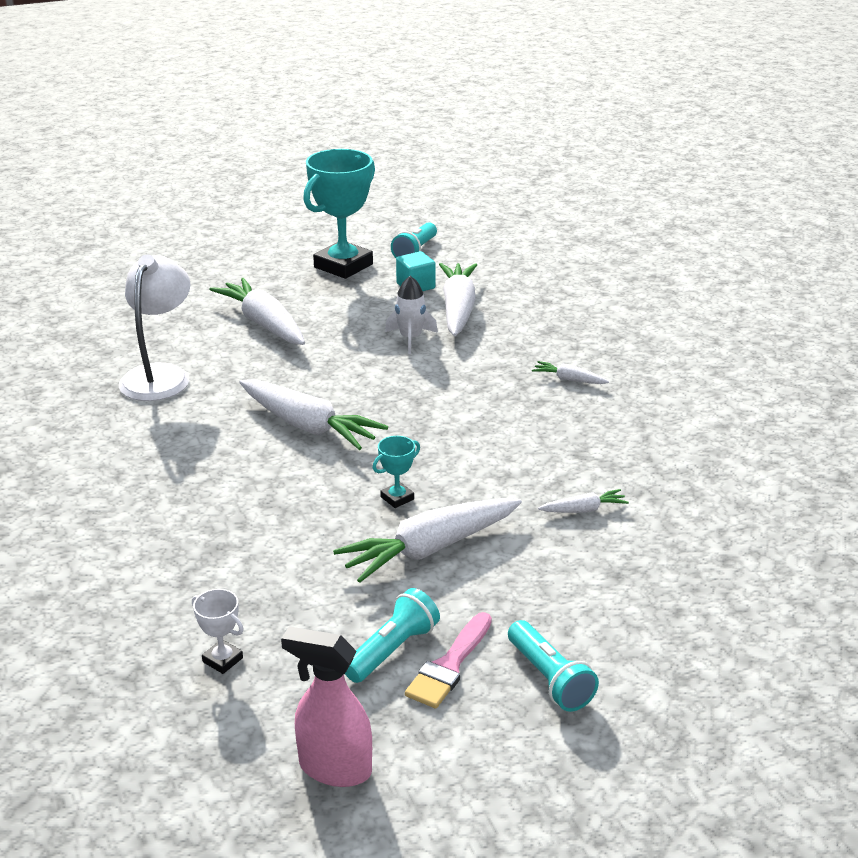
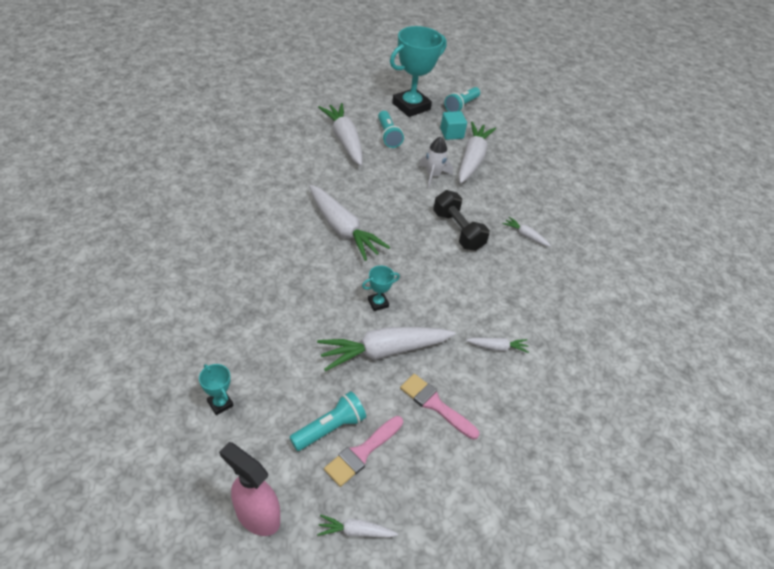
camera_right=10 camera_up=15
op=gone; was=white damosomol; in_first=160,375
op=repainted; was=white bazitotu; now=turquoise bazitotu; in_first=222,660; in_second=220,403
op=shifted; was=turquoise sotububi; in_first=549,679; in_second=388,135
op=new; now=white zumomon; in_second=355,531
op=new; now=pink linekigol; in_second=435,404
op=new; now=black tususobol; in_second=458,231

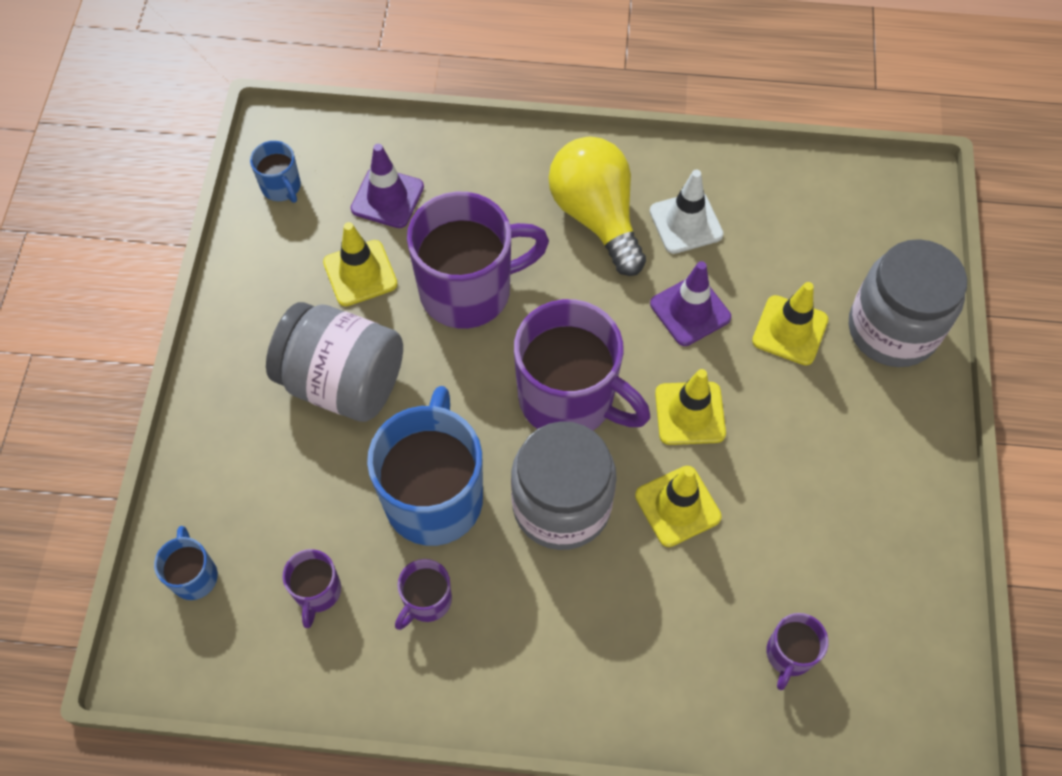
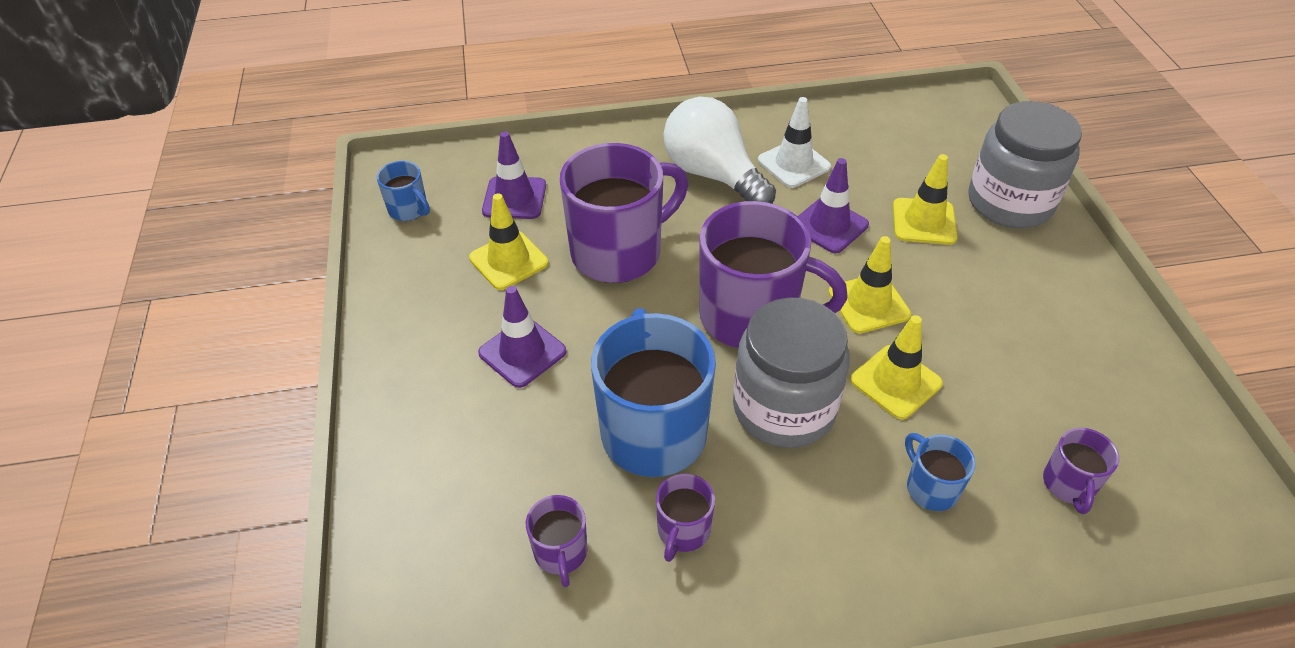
camera_right=-15 camera_up=-15
op=shifted; was=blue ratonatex; in_first=194,575; in_second=930,488
op=swapped; was=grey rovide; now=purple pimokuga; in_first=343,381; in_second=522,352
op=repainted; was=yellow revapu; now=white revapu; in_first=596,217; in_second=713,175

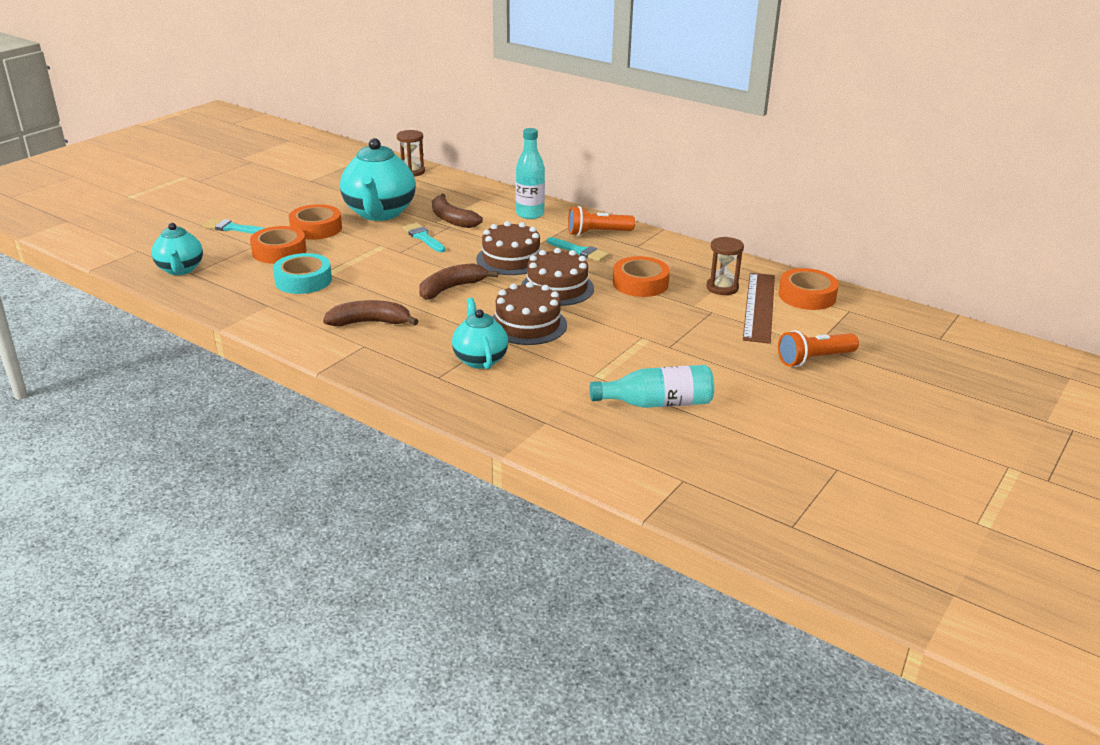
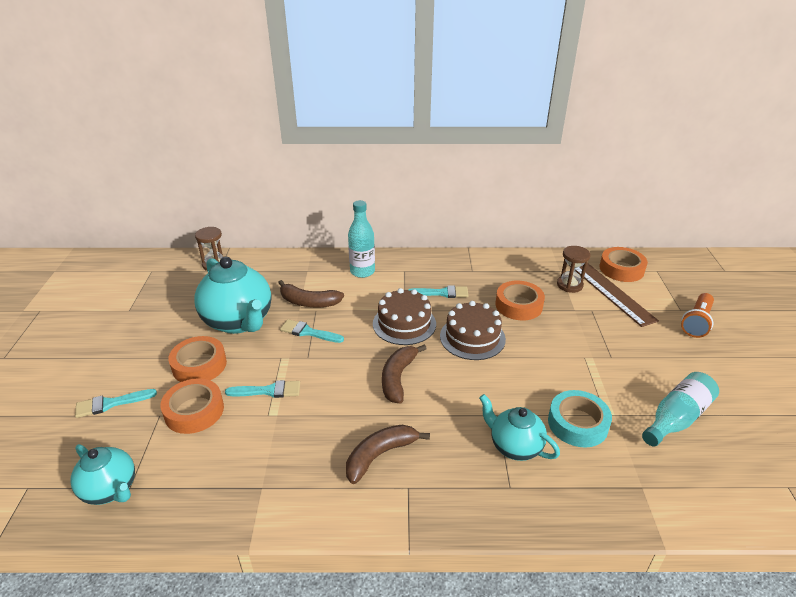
camera_right=-35 camera_up=5
op=shifted; was=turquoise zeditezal; in_first=303,280; in_second=577,423
op=gone; was=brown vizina; in_first=527,325
op=gone; was=orange sotububi; in_first=597,233
op=new; now=turquoise linekigol; in_second=268,391

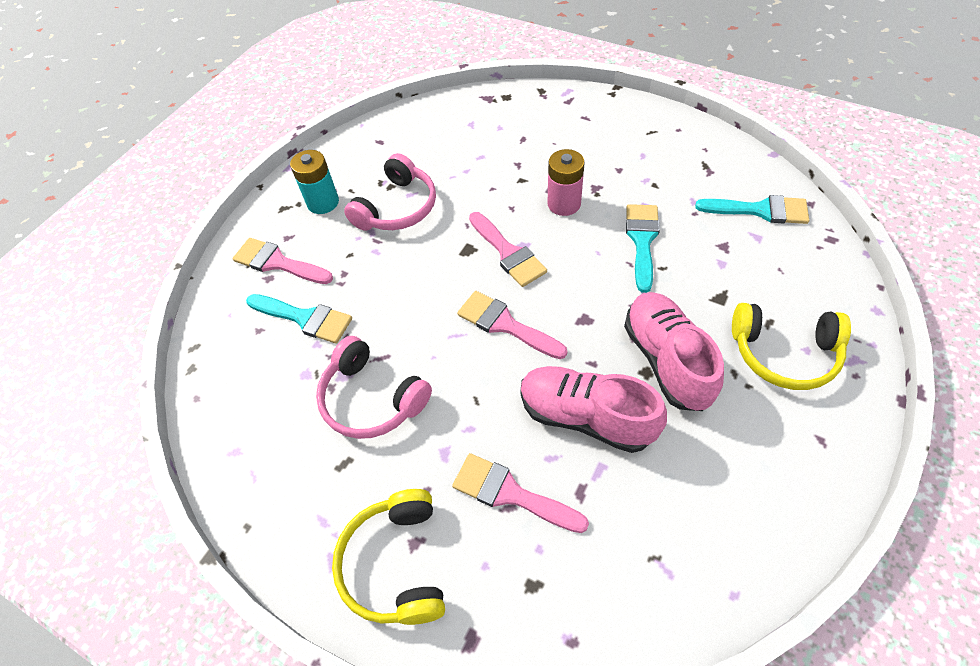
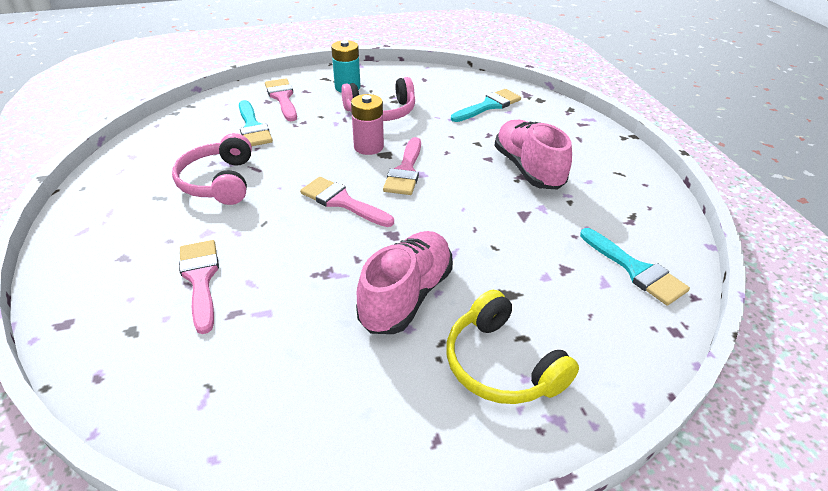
camera_right=40 camera_up=-15
op=gone; was=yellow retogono; in_first=396,564
op=rotated; was=pink linekigol; in_first=505,324; in_second=342,202; clockwise=-45
op=shifted; was=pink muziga; in_first=586,417; in_second=528,169
op=shifted; was=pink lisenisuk; in_first=564,204; in_second=368,147
op=shifted; was=turquoise linekigol; in_first=642,240; in_second=489,106

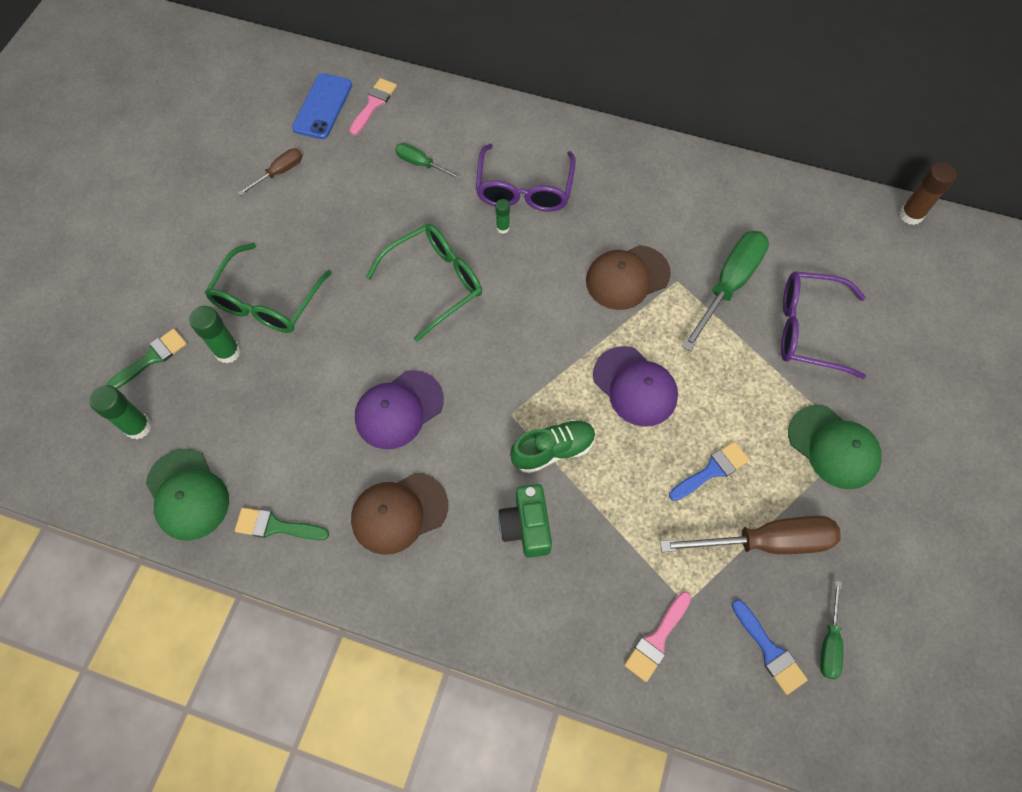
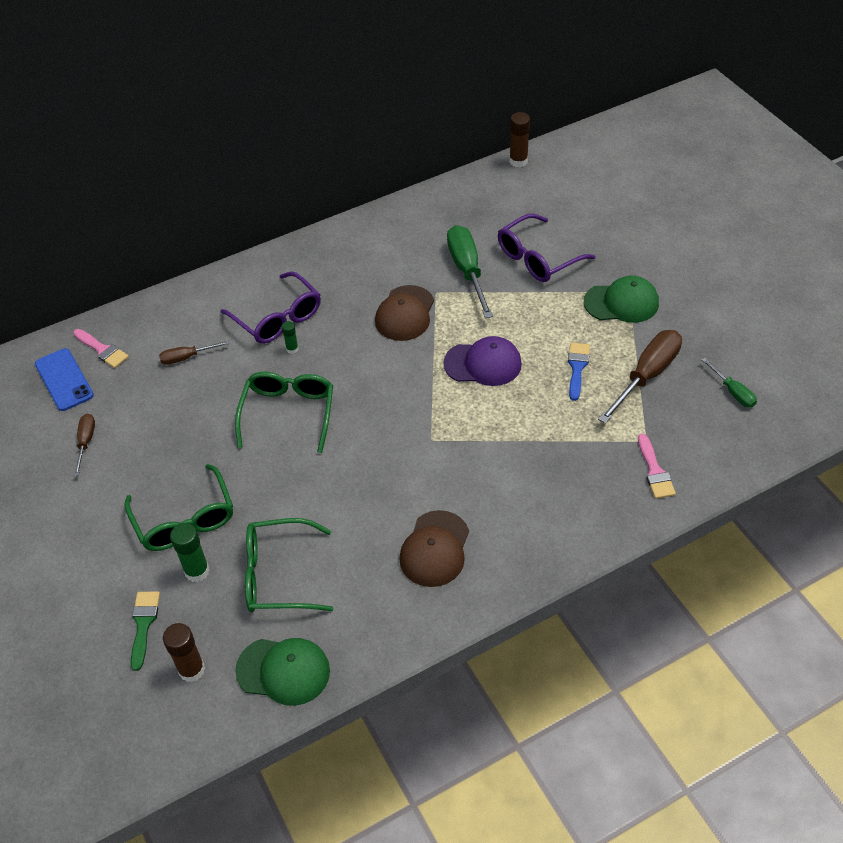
camera_right=-45 camera_up=-15
op=repainted; was=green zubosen; now=brown zubosen; in_first=138,427; in_second=192,670
op=gone; was=green linekigol; in_first=276,526
op=rotated; was=pink linekigol; in_first=374,104; in_second=102,350; clockwise=150
op=gone; was=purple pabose; in_first=399,409
op=repainted; was=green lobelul; now=brown lobelul; in_first=421,164; in_second=187,357
op=gone; was=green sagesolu; in_first=526,526
op=gone; was=green muziga; in_first=553,450
op=gone; was=blue linekigol; in_first=769,650
op=new; now=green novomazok; in_second=279,575

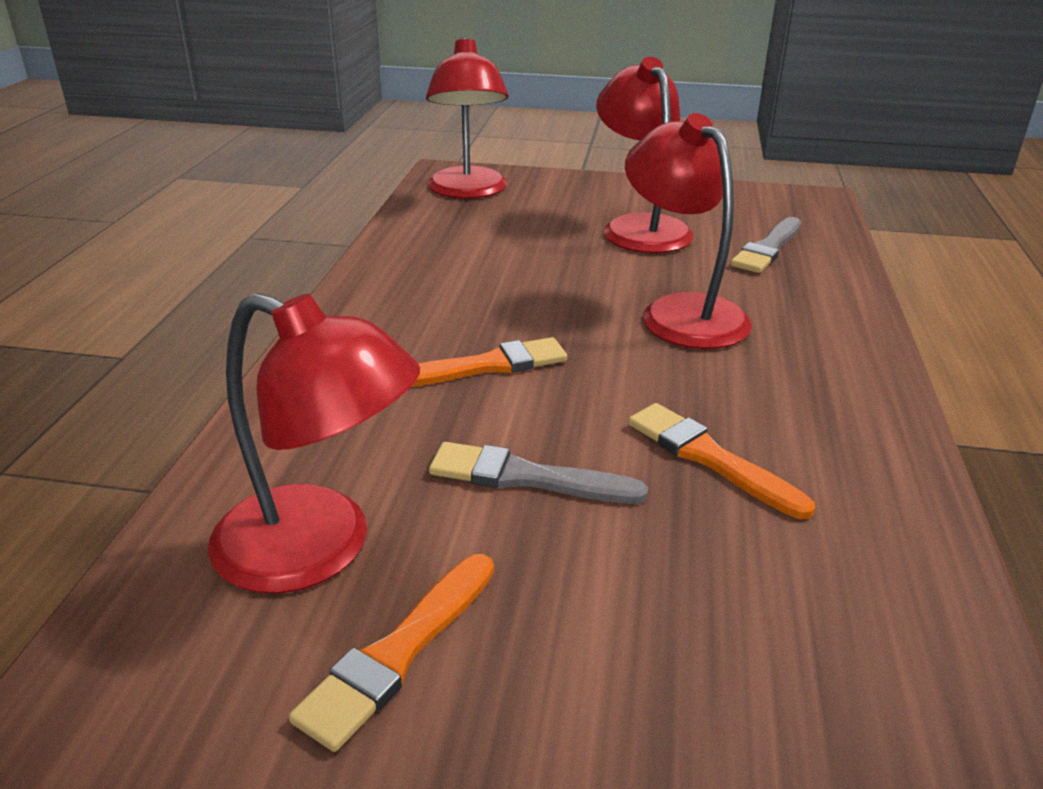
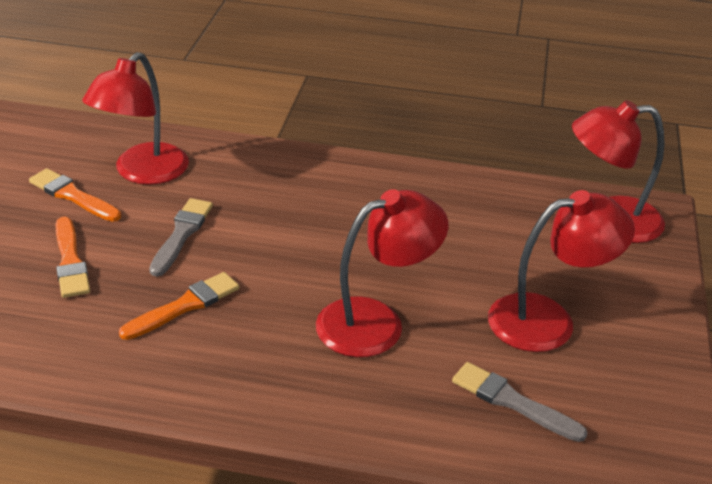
camera_right=90 camera_up=5
op=shifted; was=orange linekigol; in_first=486,366; in_second=70,261

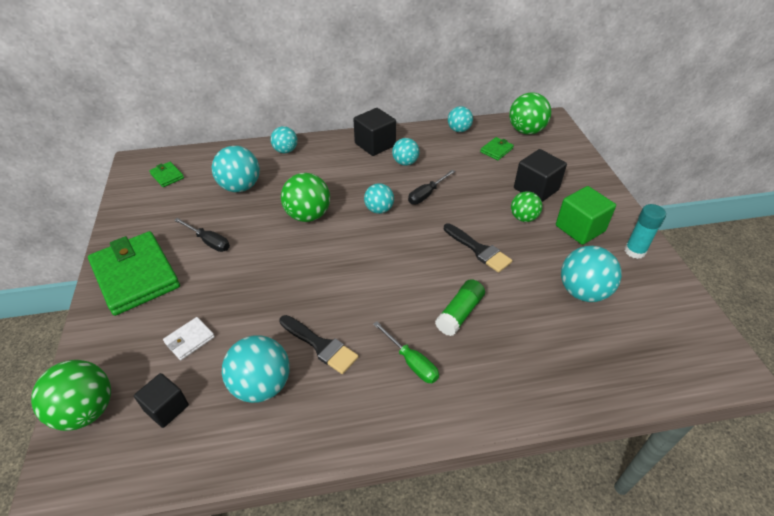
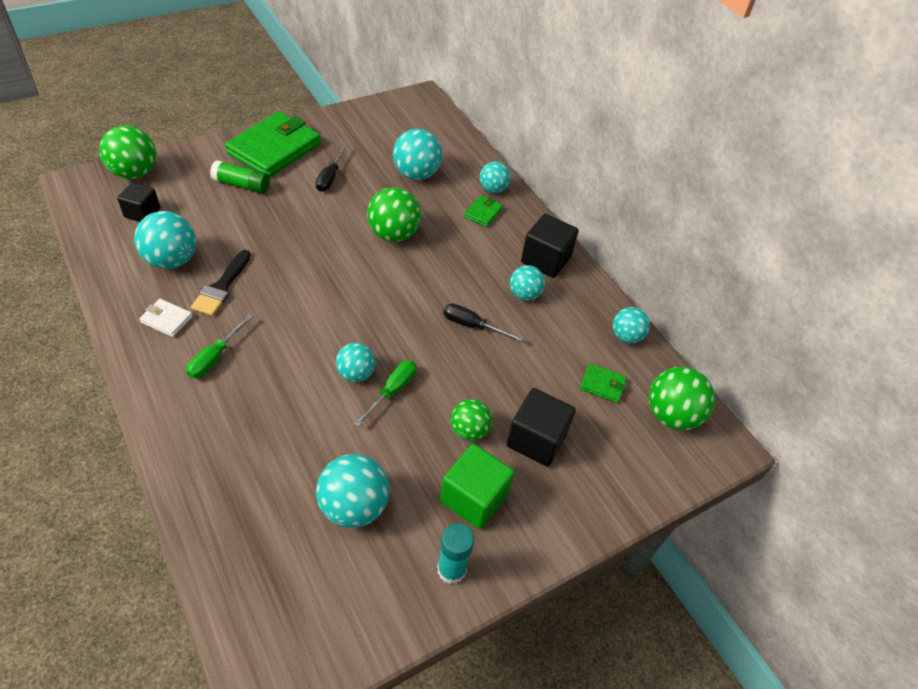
camera_right=65 camera_up=5
op=shifted; was=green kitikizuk; in_first=167,176; in_second=483,213
op=shifted; was=white kitikizuk; in_first=189,340; in_second=167,319
op=shifted; was=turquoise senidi; in_first=379,209; in_second=356,373
op=shifted; was=green zubosen; in_first=459,313; in_second=242,185
op=swapped; was=black linekigol; now=green lobelul; in_first=479,250; in_second=392,391

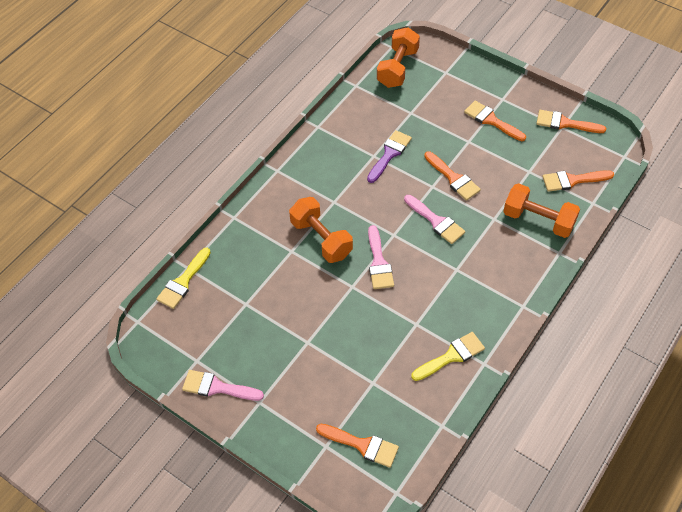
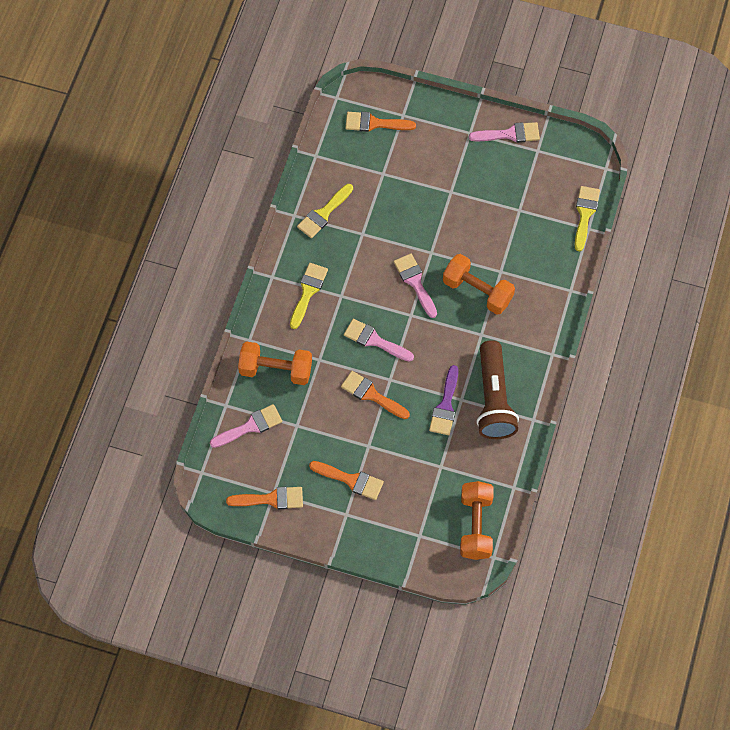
camera_right=160 camera_up=10
op=repainted; was=orange linekigol; now=pink linekigol; in_first=572,180; in_second=250,426
op=new; now=yellow linekigol; in_second=308,292
op=new; now=brown sotububi; in_second=494,399

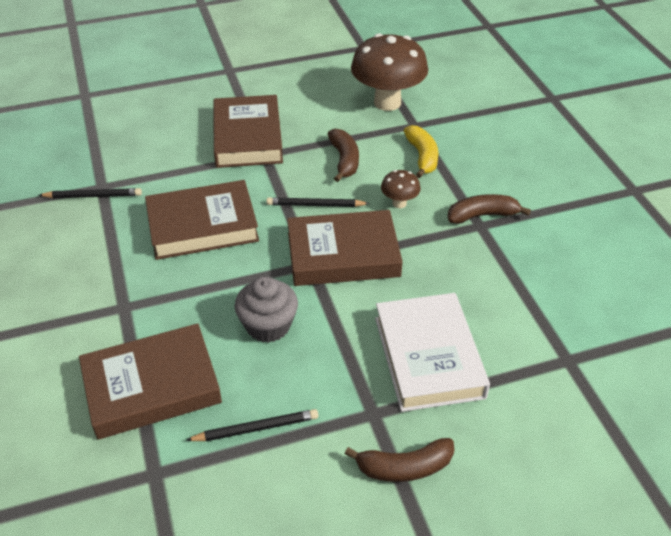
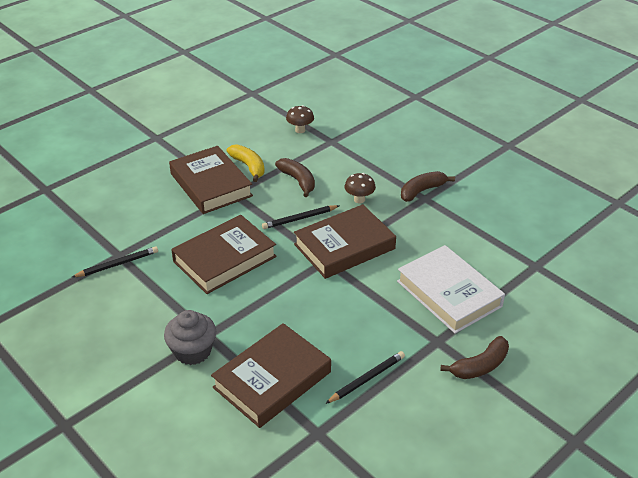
camera_right=-25 camera_up=-5
op=shifted; was=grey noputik; in_first=268,325; in_second=192,351
op=scaled; was=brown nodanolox; in_first=387,102; in_second=300,130; ratio=0.45
op=shifted; was=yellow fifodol; in_first=422,157; in_second=248,166

